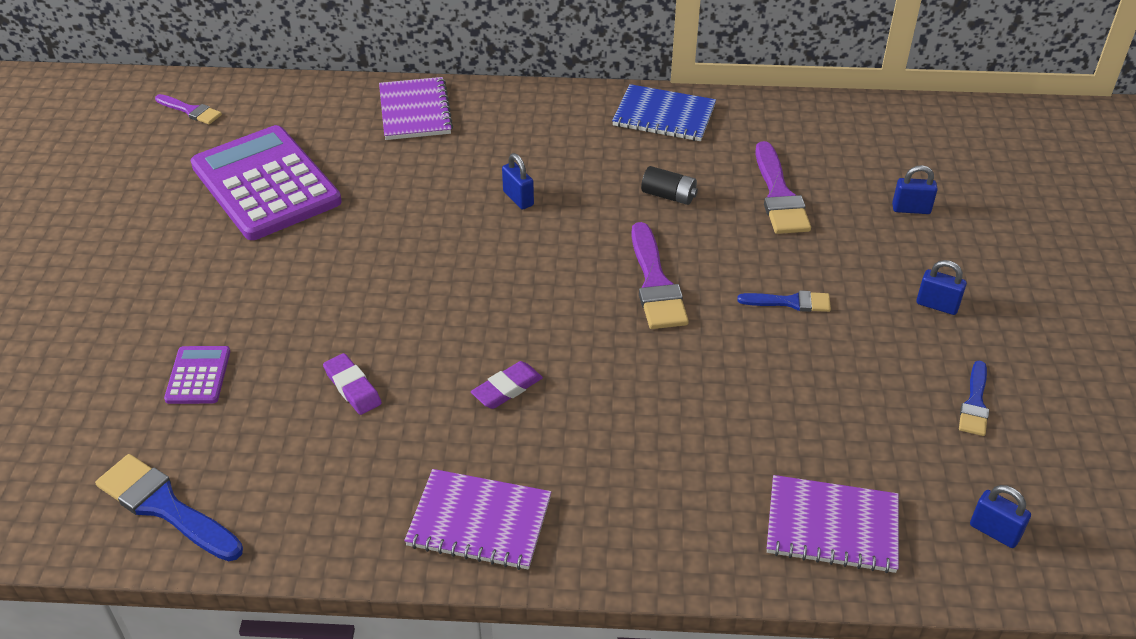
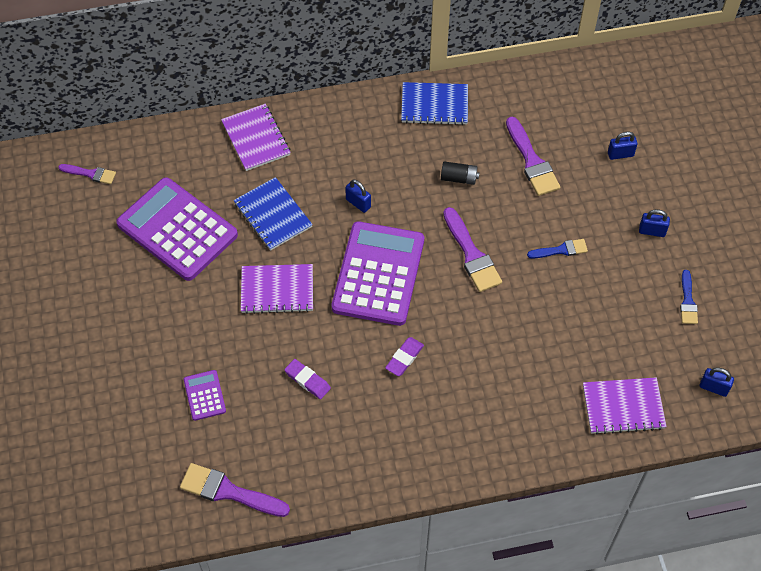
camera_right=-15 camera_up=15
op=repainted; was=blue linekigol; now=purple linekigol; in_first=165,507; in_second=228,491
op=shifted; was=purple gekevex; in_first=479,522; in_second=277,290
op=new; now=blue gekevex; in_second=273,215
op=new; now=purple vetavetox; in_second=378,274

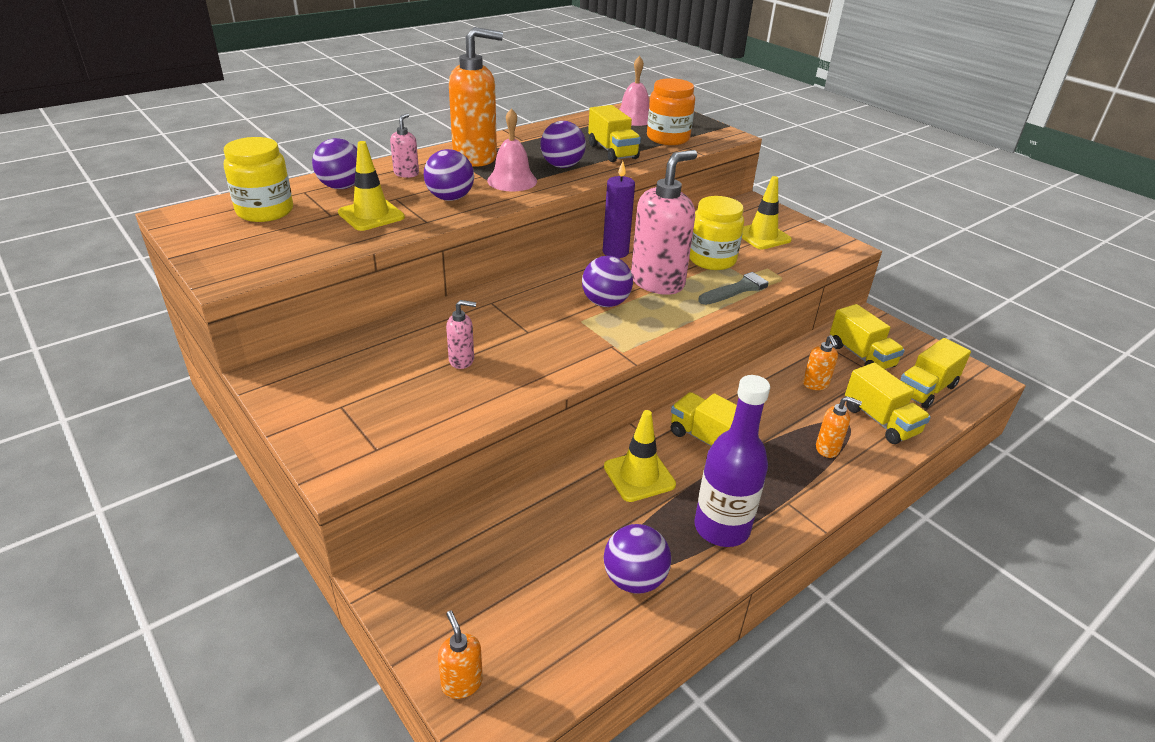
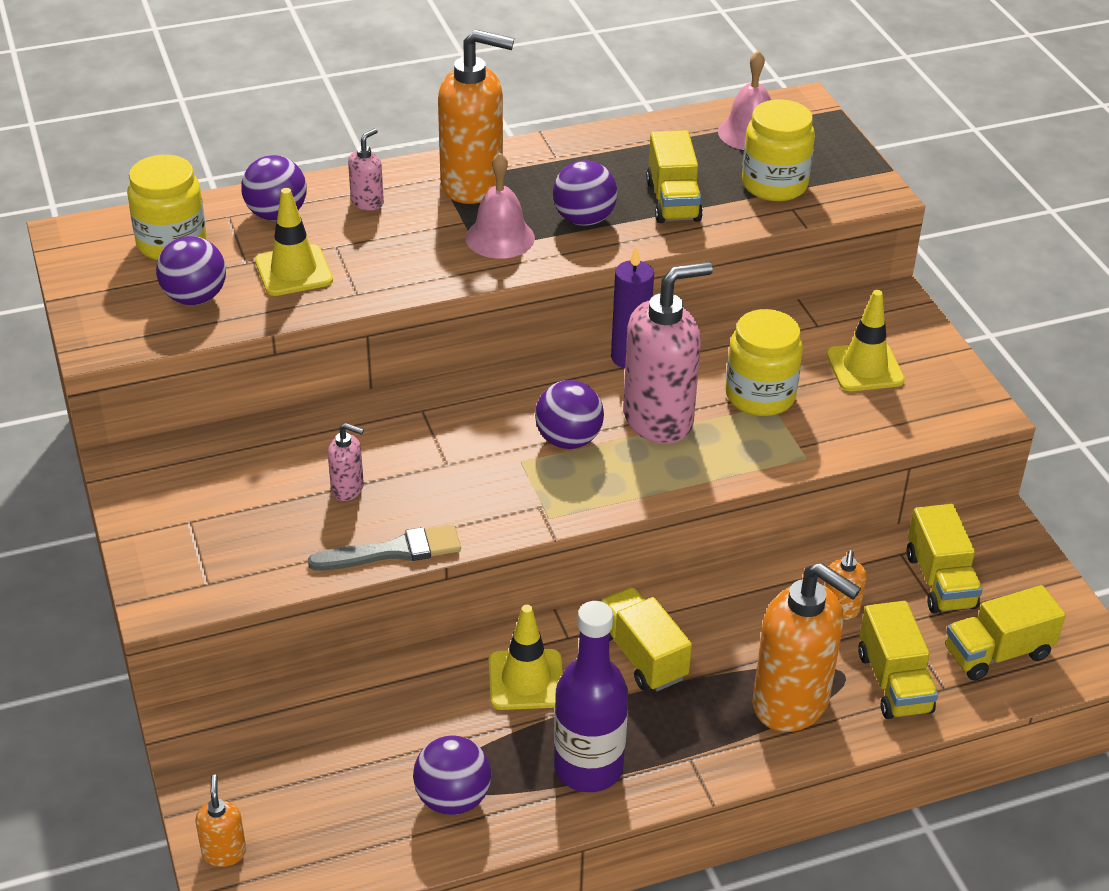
camera_right=20 camera_up=5
op=shifted; was=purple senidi; in_first=450,198; in_second=195,298
op=repainted; was=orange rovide; now=yellow rovide; in_first=668,138; in_second=774,185
op=shifted; was=grey linekigol; in_first=742,288; in_second=393,551
op=scaled; was=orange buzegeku; in_first=827,449; in_second=791,703; ratio=2.21

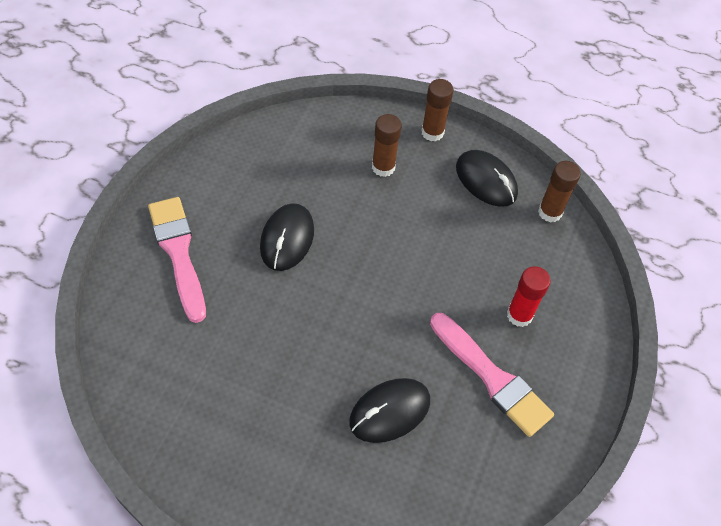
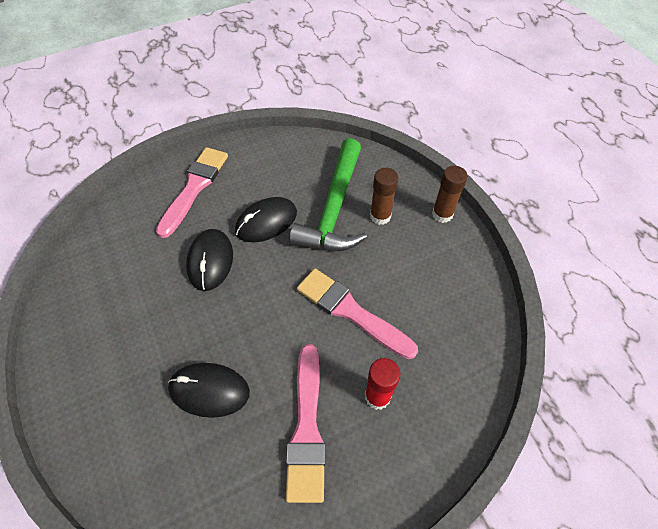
camera_right=45 camera_up=0
op=shifted; was=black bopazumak; in_first=486,180; in_second=210,261
op=gone; was=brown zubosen; in_first=550,212
op=new; now=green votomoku; in_second=334,208
op=new; now=pink linekigol; in_second=351,312

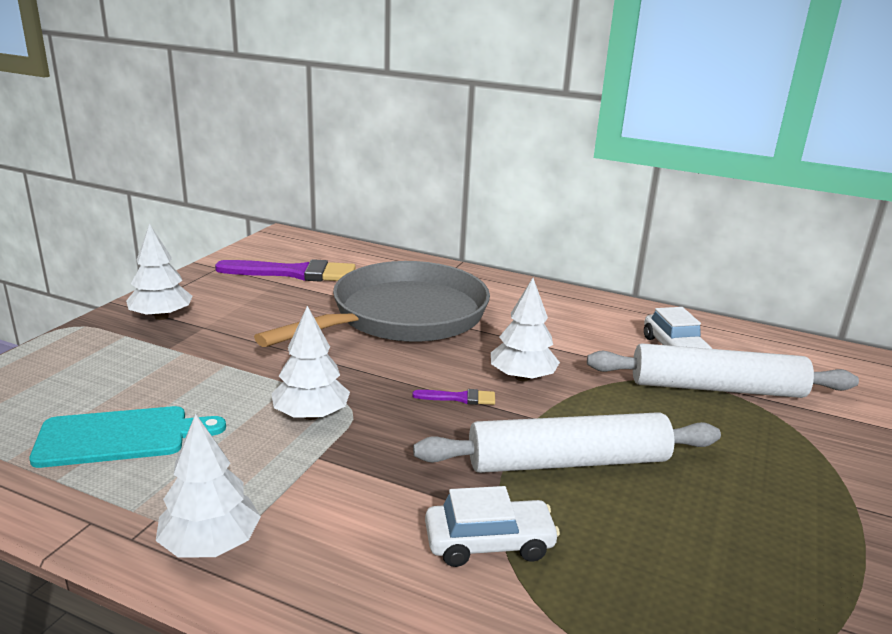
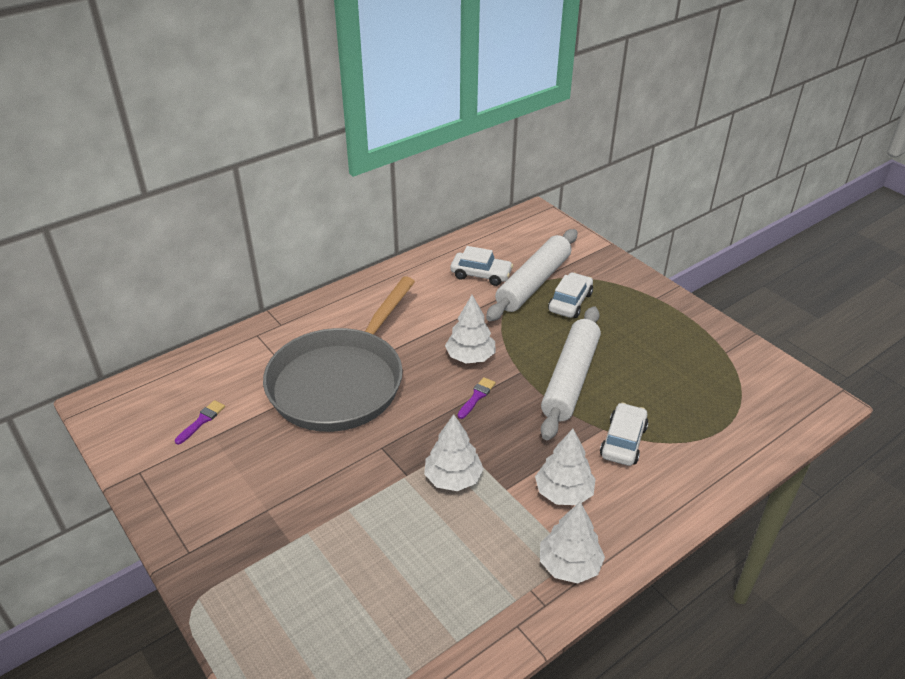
camera_right=-60 camera_up=15
op=gone; was=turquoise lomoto; in_first=120,437
op=shifted; was=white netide; in_first=161,317; in_second=564,492
op=scaled; was=purple linekigol; in_first=294,273; in_second=202,421; ratio=0.45
op=rotated; was=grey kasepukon; in_first=402,316; in_second=340,381; clockwise=-135
op=new; now=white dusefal; in_second=570,302

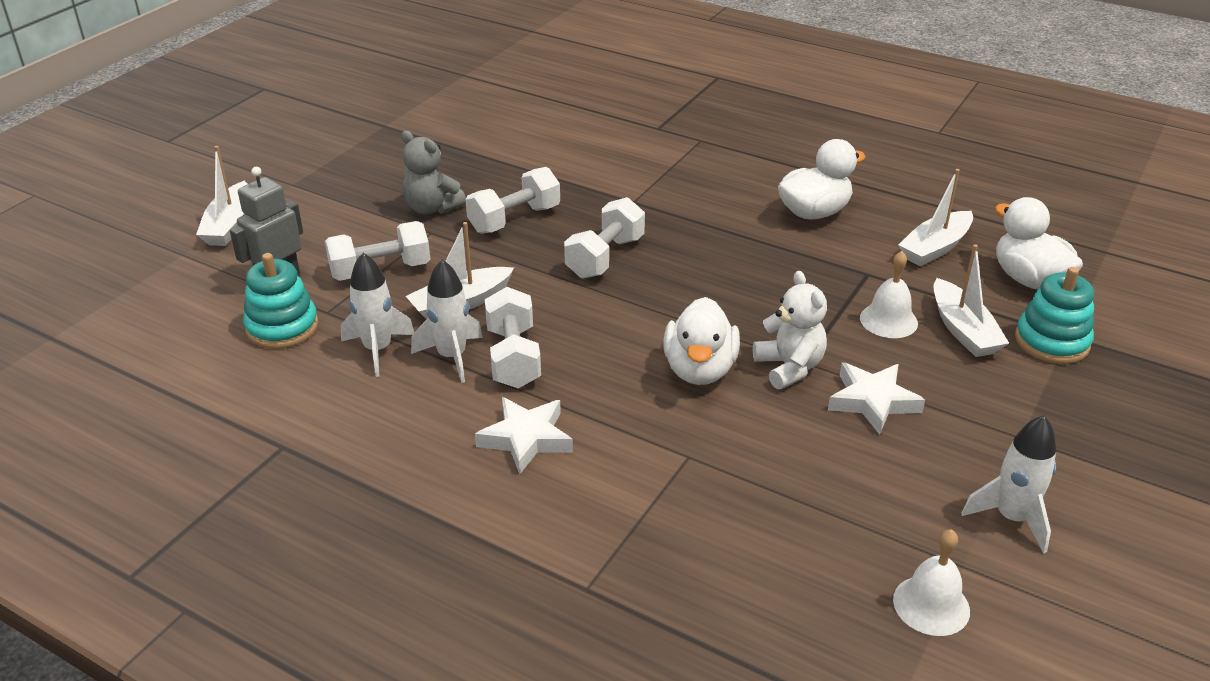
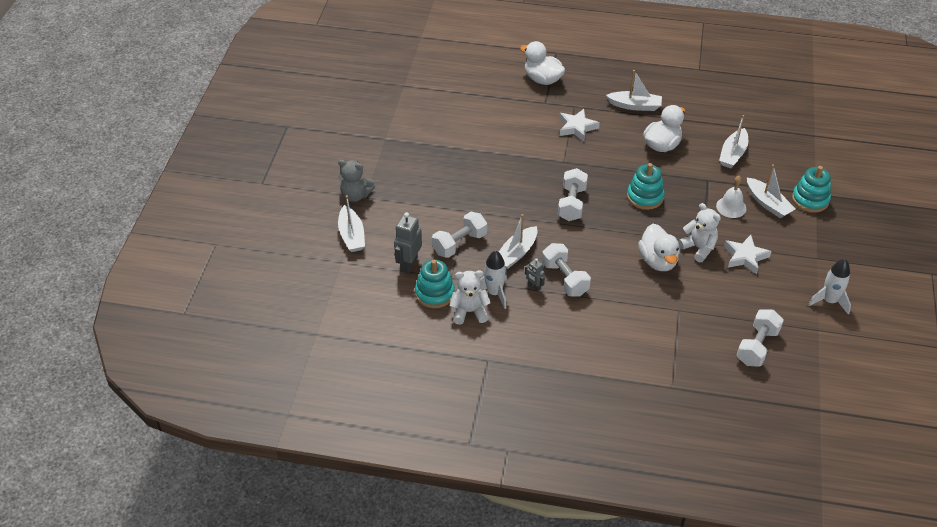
camera_right=-20 camera_up=10
op=shifted; was=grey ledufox; in_first=432,208; in_second=355,195
op=swapped; was=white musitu; now=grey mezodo; in_first=452,357; in_second=534,287
op=shifted; was=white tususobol; in_first=514,219; in_second=757,346
op=shifted; was=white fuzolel; in_first=526,439; in_second=577,127
op=gone; was=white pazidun; in_first=931,605
op=shifted; was=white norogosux; in_first=1029,279; in_second=542,79
op=new; now=white ledufox; in_second=469,312
op=new; now=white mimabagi; in_second=635,106
op=new; now=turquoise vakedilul; in_second=645,197

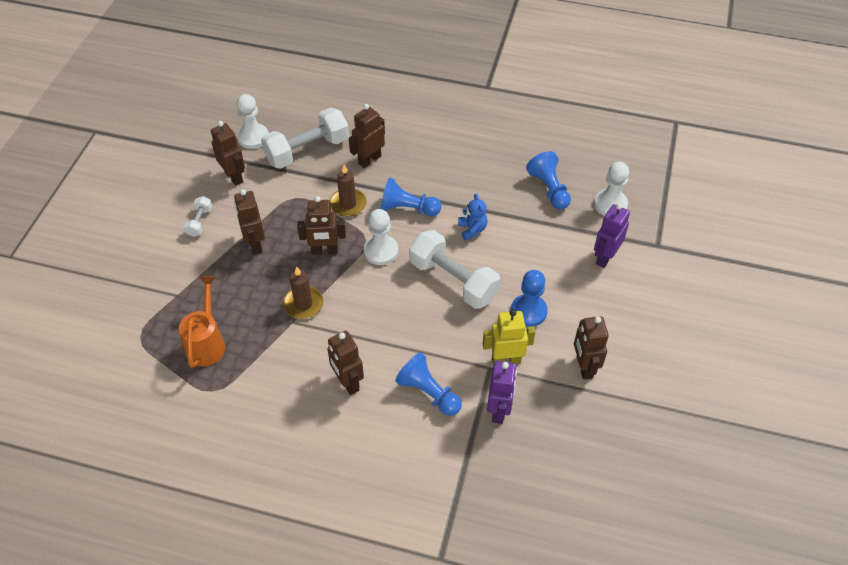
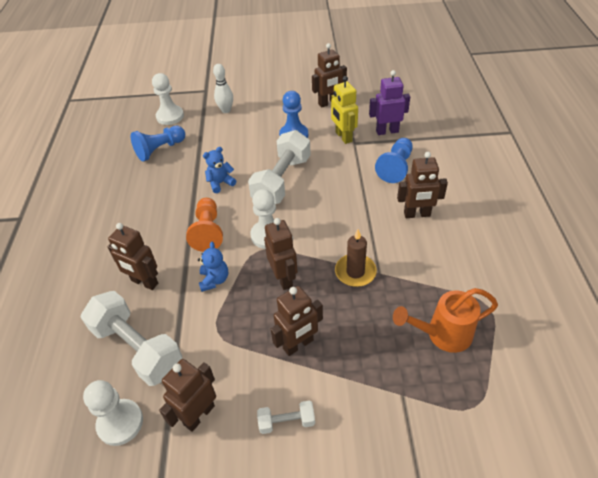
camera_right=-105 camera_up=-5
op=rotated; was=brown mezodo; in_first=347,382; in_second=417,214; clockwise=45
op=swapped; was=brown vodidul; now=blue ledufox; in_first=348,204; in_second=214,280
op=repainted; was=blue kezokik; now=orange kezokik; in_first=407,209; in_second=208,231
op=swapped; was=purple mezodo; now=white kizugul; in_first=605,257; in_second=226,110

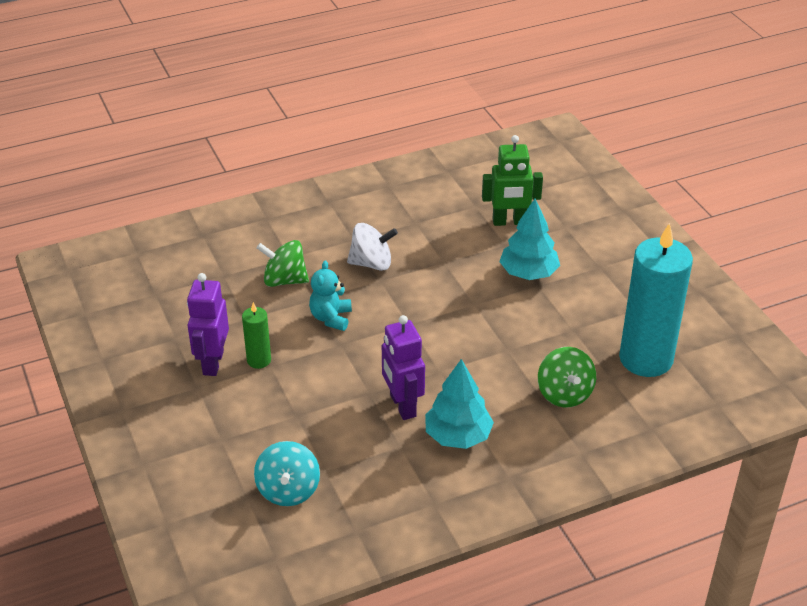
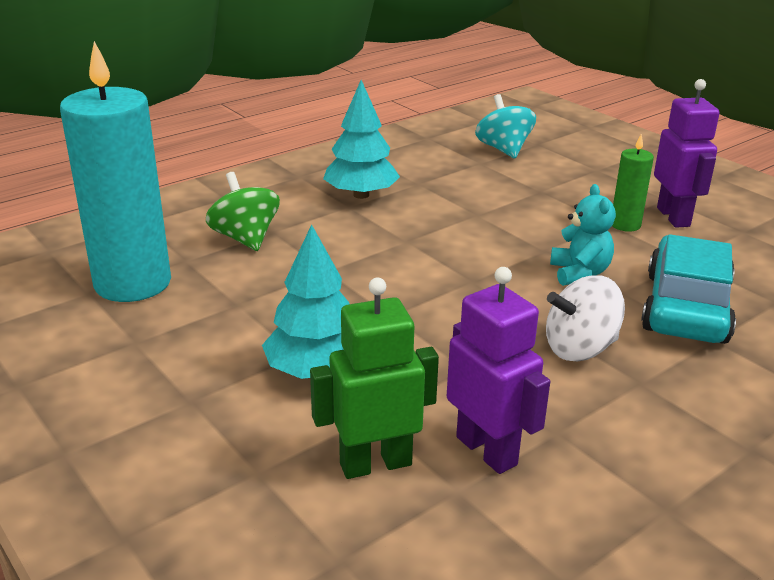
camera_right=165 camera_up=-10
op=swapped; was=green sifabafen; now=turquoise dusefal; in_first=284,280; in_second=685,307
op=shifted; was=purple mezodo; in_first=402,406; in_second=487,450

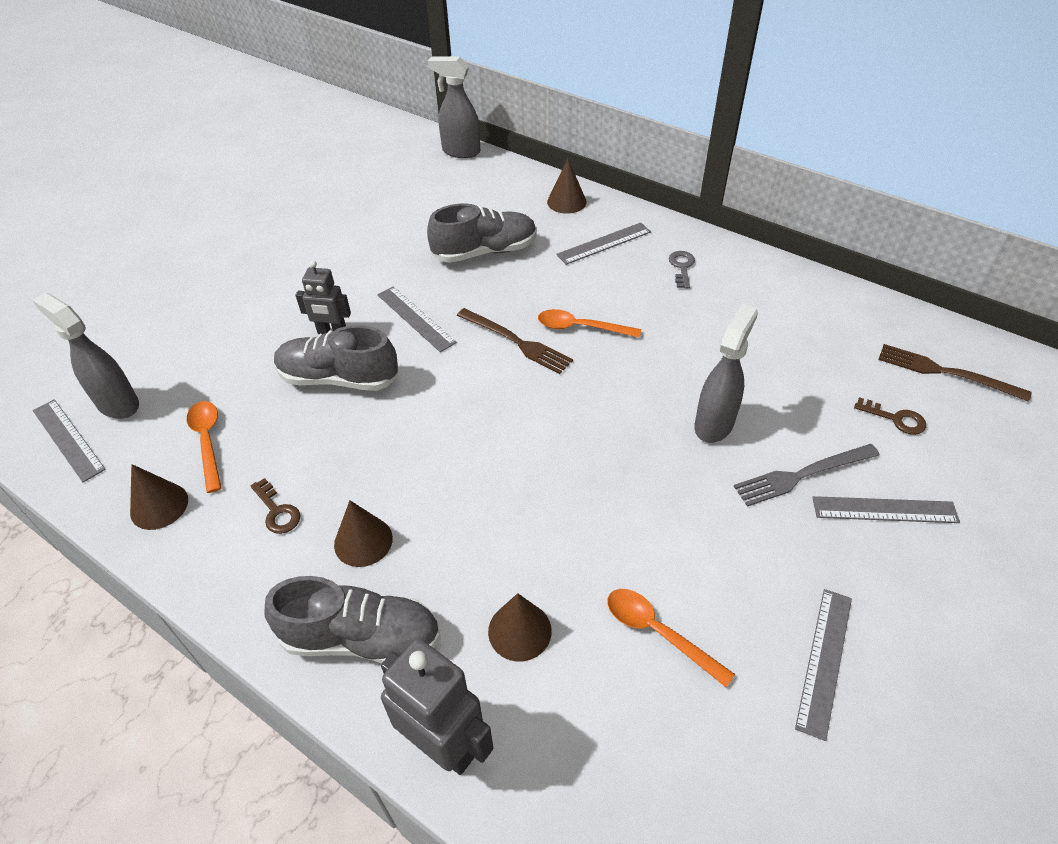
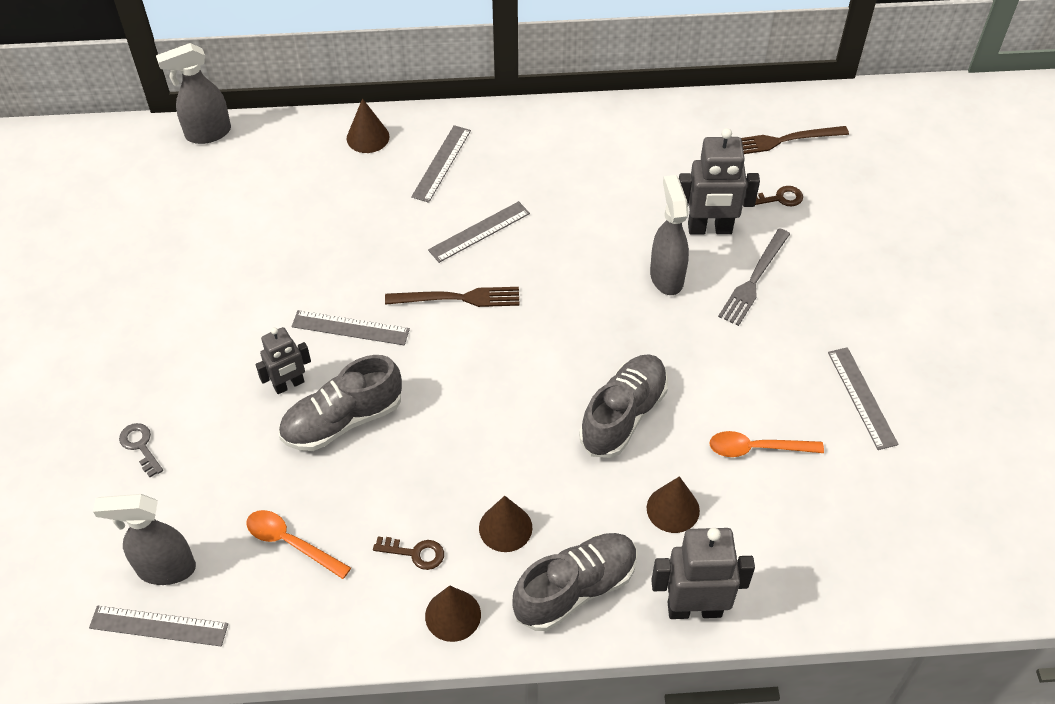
camera_right=-40 camera_up=5
op=shifted; was=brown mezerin; in_first=159,506; in_second=453,615
op=shifted; was=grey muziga; in_first=485,251; in_second=623,415
op=gone; was=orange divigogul; in_first=581,327
op=shifted; was=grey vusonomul; in_first=682,267; in_second=140,446
op=shifted; was=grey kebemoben; in_first=884,510; in_second=479,231
op=new; now=grey mezodo; in_second=709,229

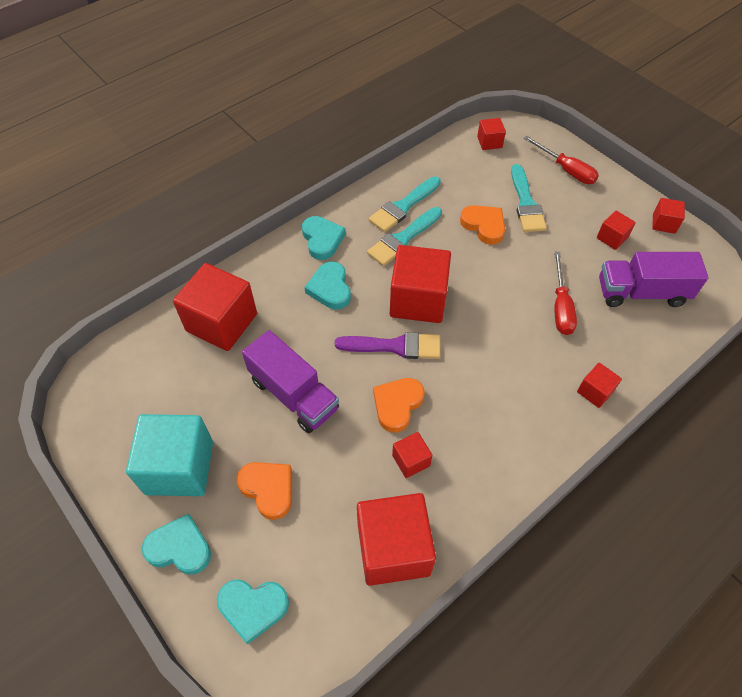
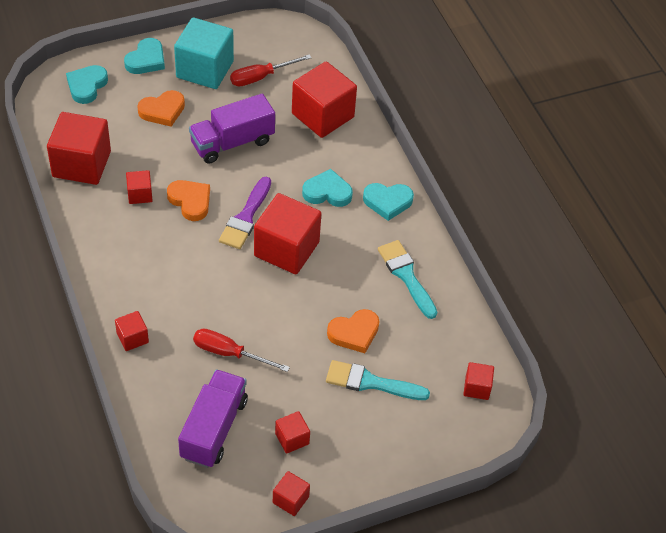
camera_right=105 camera_up=-5
op=gone; was=turquoise linekigol; in_first=403,239
op=shifted; was=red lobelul; in_first=566,170; in_second=261,77

